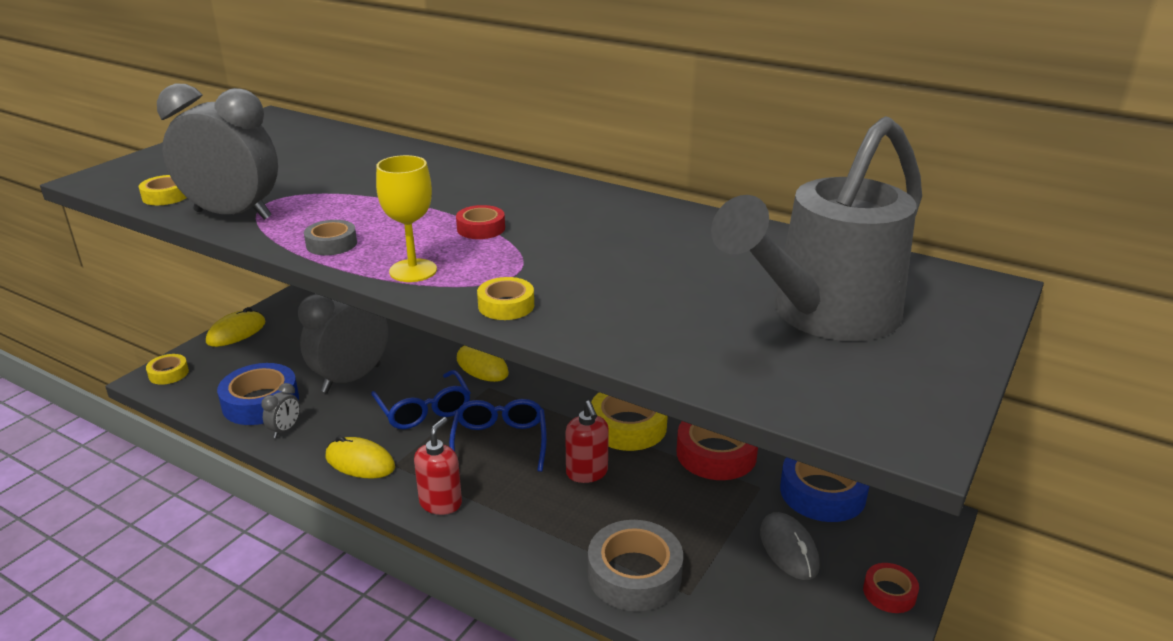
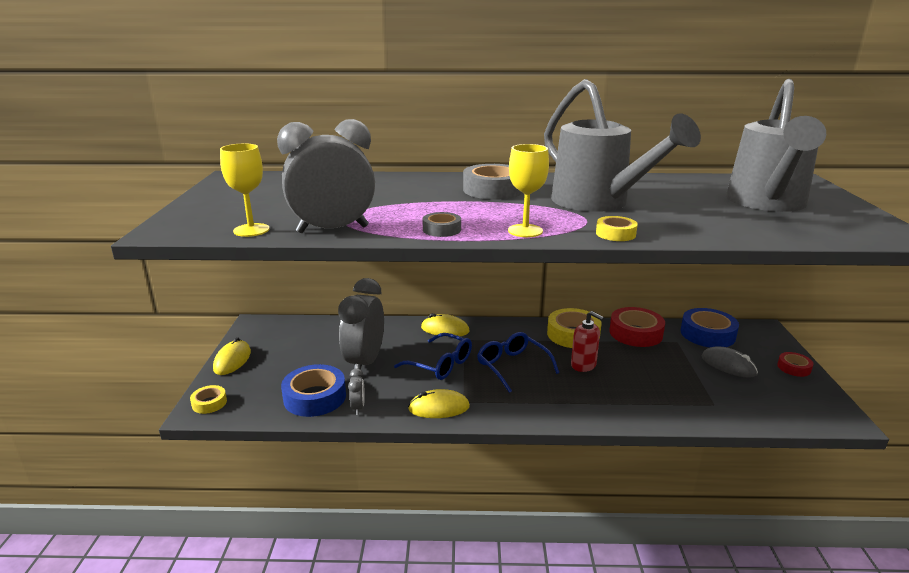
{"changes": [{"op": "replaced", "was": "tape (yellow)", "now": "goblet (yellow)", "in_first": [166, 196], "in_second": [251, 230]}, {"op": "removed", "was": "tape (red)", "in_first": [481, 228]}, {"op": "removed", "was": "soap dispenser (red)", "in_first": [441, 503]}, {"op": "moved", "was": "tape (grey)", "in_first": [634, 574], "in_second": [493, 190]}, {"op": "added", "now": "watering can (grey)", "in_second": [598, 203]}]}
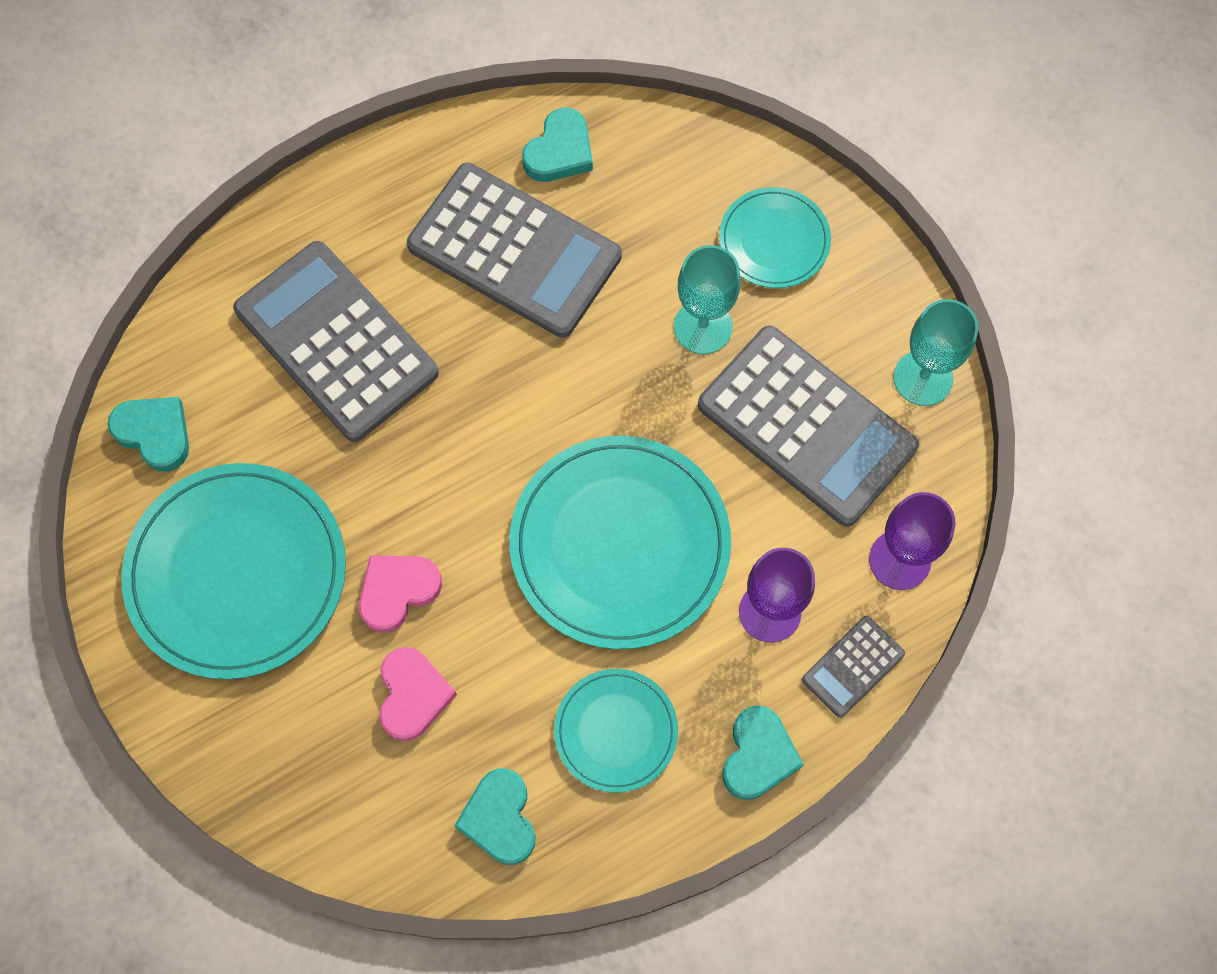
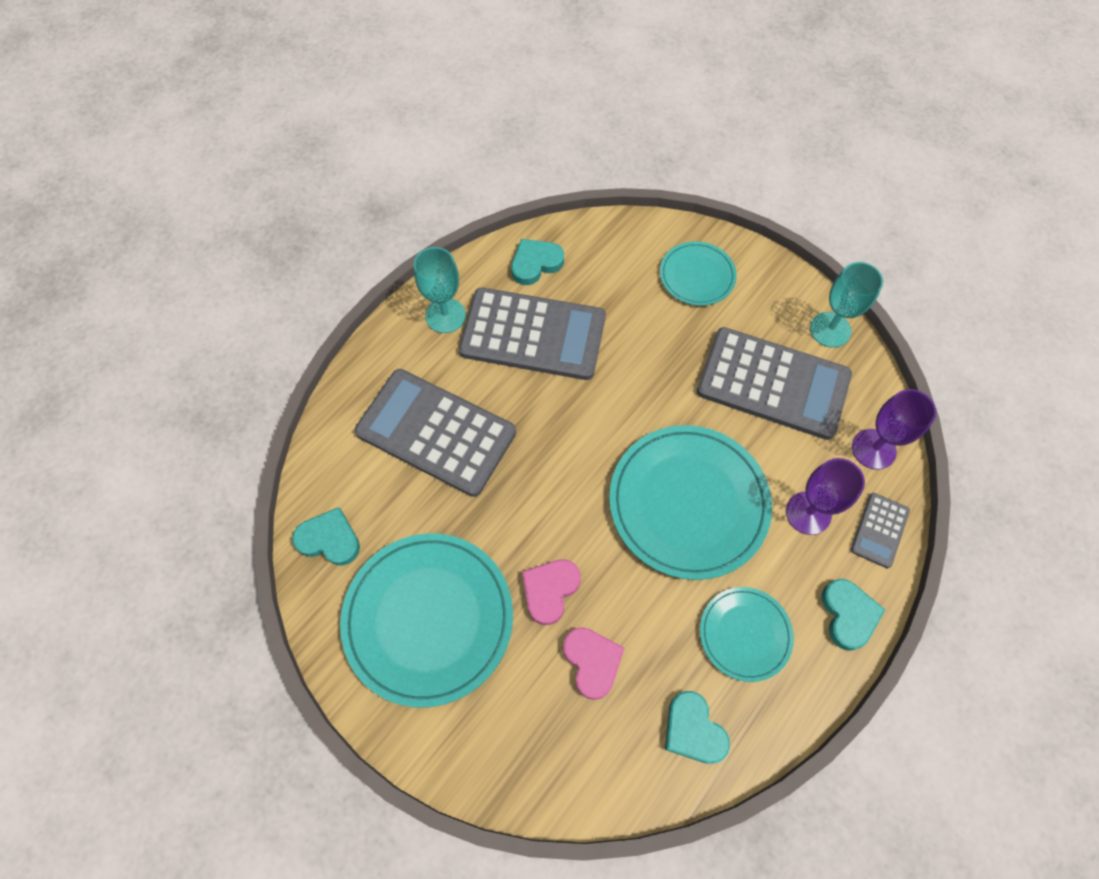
{"changes": [{"op": "turned", "was": "heart (turquoise)", "in_first": [560, 151], "in_second": [535, 263], "clockwise": -135}, {"op": "moved", "was": "goblet (turquoise)", "in_first": [703, 327], "in_second": [445, 315]}]}
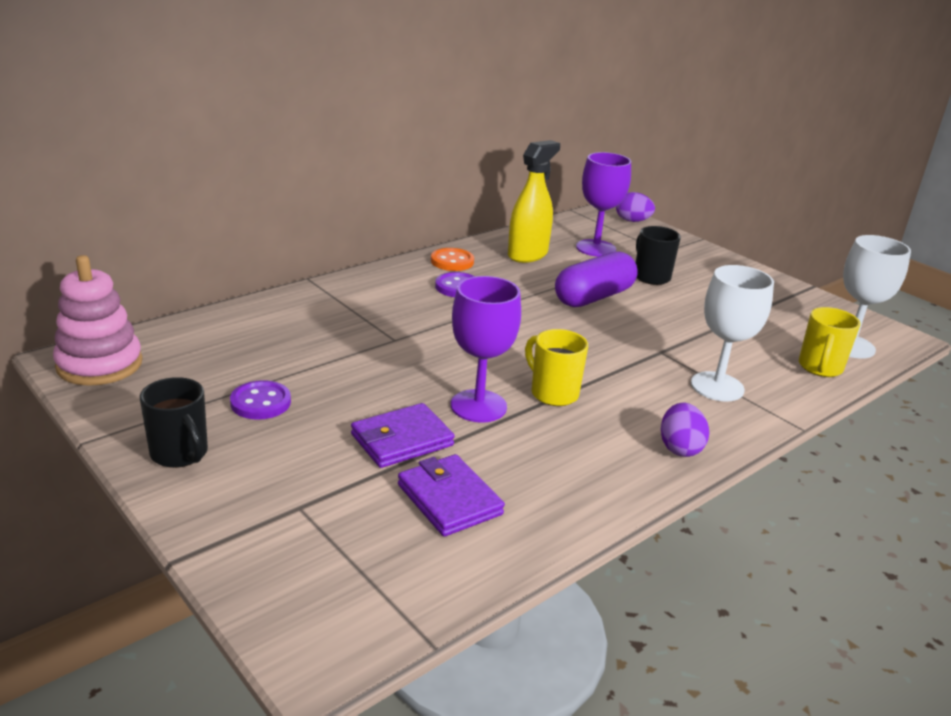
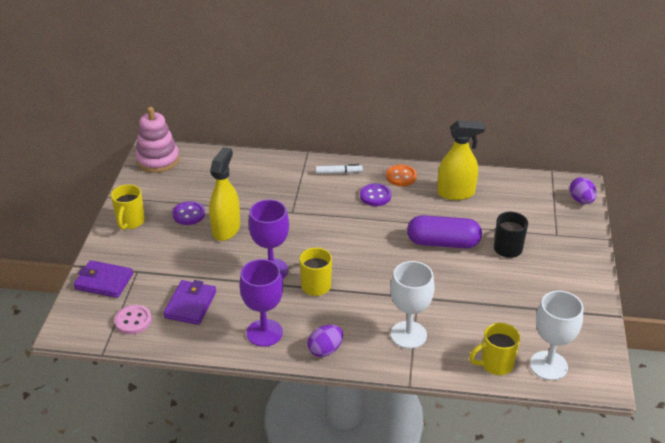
{"changes": [{"op": "moved", "was": "goblet (purple)", "in_first": [596, 248], "in_second": [264, 333]}, {"op": "recoloured", "was": "mug (black)", "now": "mug (yellow)", "in_first": [180, 454], "in_second": [130, 222]}, {"op": "moved", "was": "wallet (purple)", "in_first": [402, 440], "in_second": [104, 281]}, {"op": "added", "now": "spray bottle (yellow)", "in_second": [226, 229]}, {"op": "added", "now": "marker (white)", "in_second": [338, 172]}, {"op": "added", "now": "button (pink)", "in_second": [133, 321]}]}
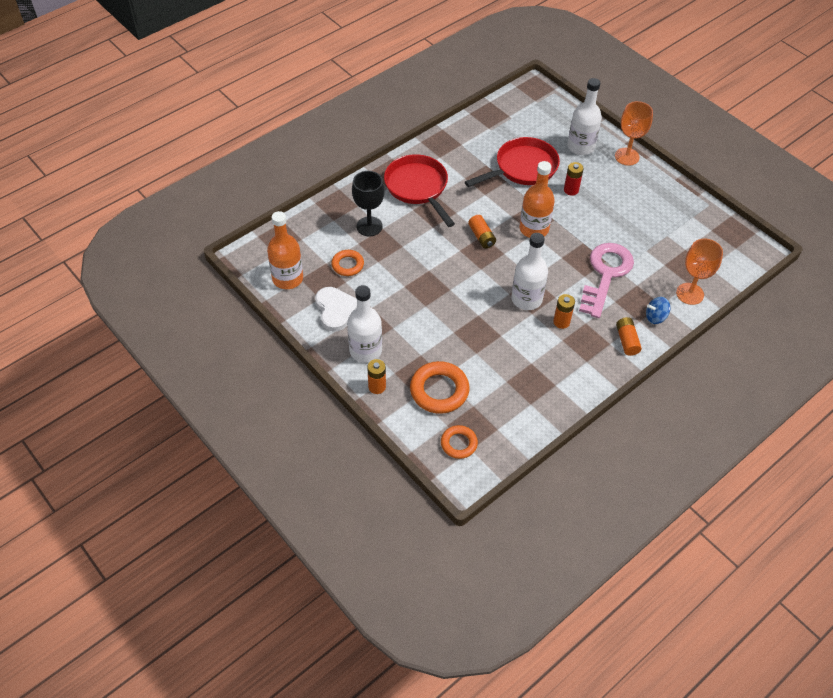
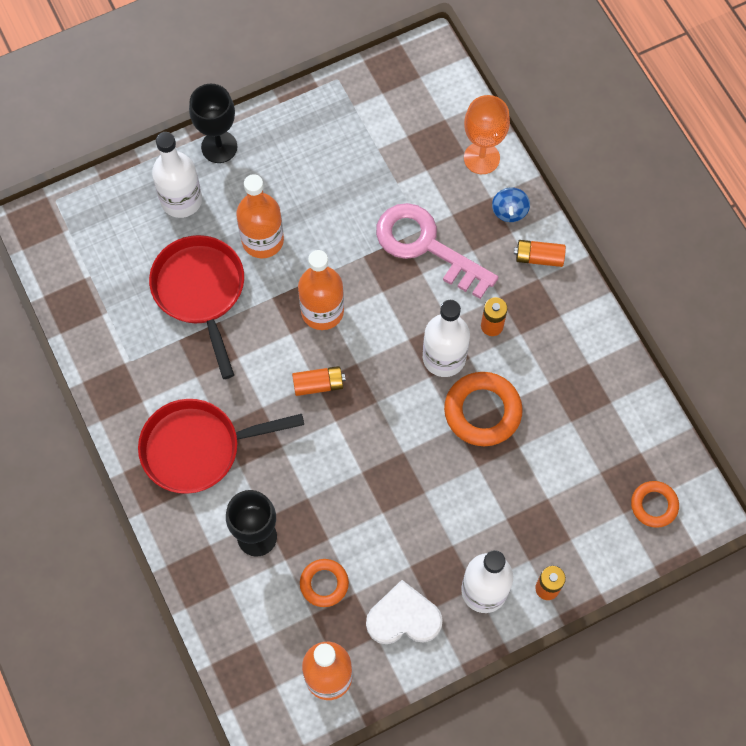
{"changes": [{"op": "recoloured", "was": "goblet (orange)", "now": "goblet (black)", "in_first": [627, 156], "in_second": [219, 147]}, {"op": "replaced", "was": "battery (red)", "now": "bottle (orange)", "in_first": [571, 190], "in_second": [262, 240]}, {"op": "moved", "was": "ring (orange)", "in_first": [439, 390], "in_second": [482, 411]}]}
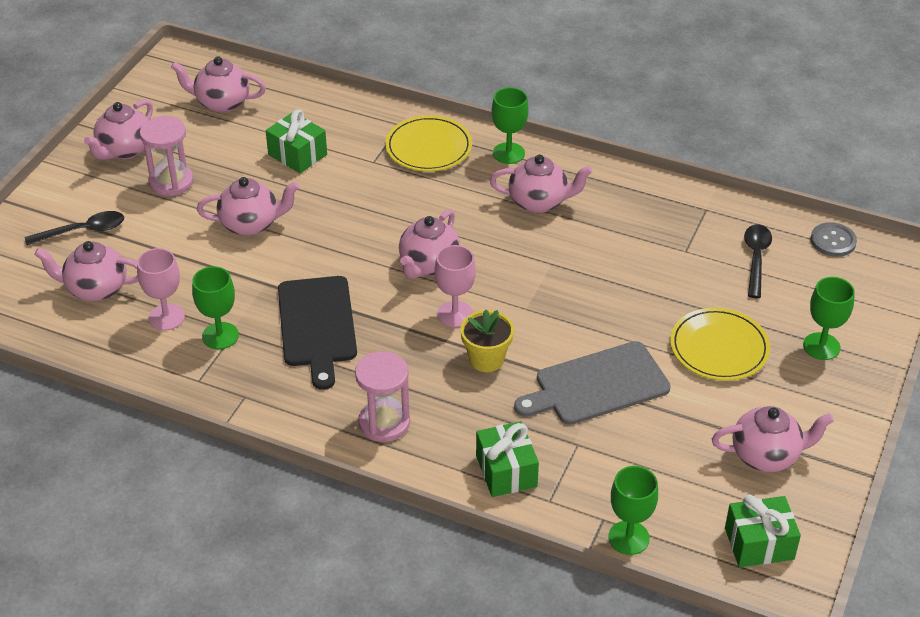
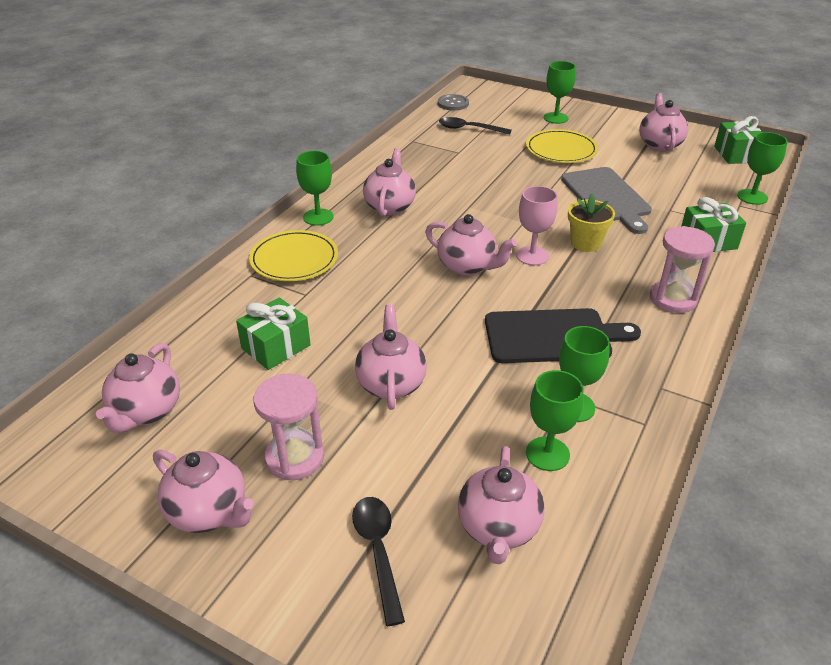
{"changes": [{"op": "recoloured", "was": "goblet (pink)", "now": "goblet (green)", "in_first": [166, 317], "in_second": [547, 454]}]}
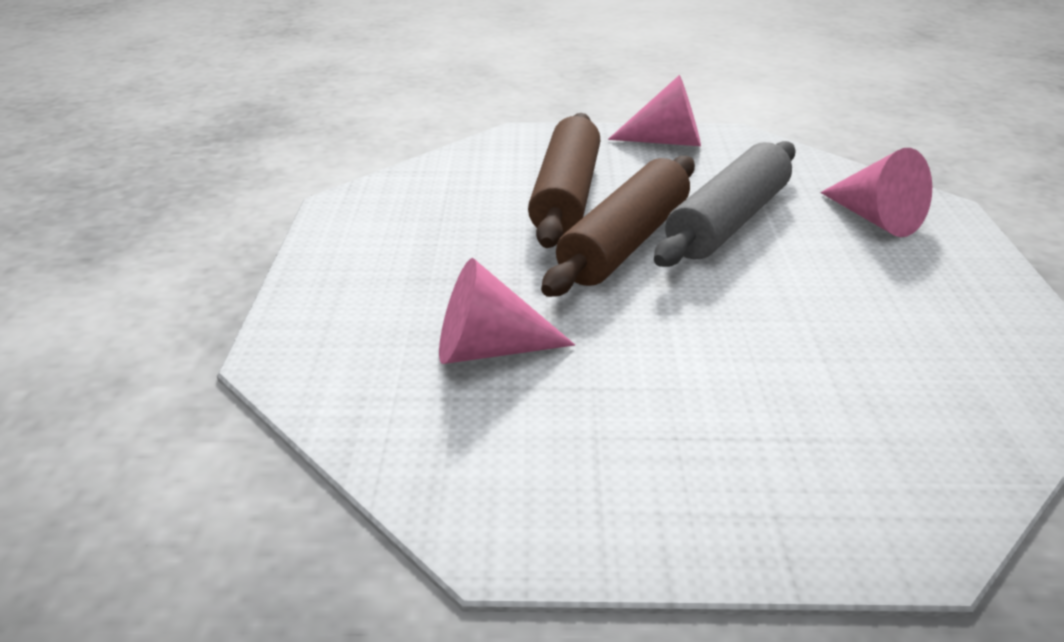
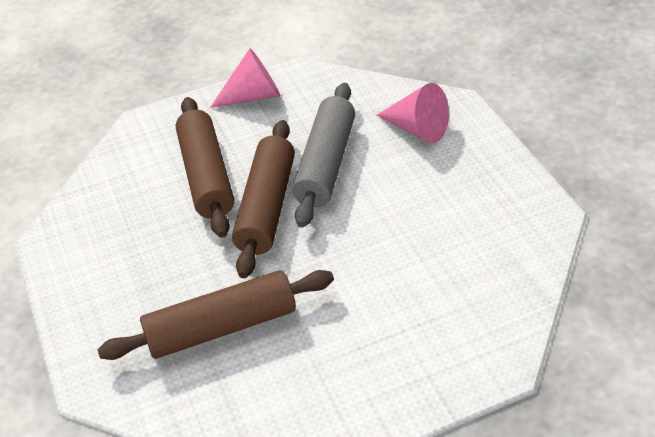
{"changes": [{"op": "replaced", "was": "cone (pink)", "now": "rolling pin (brown)", "in_first": [488, 349], "in_second": [222, 327]}]}
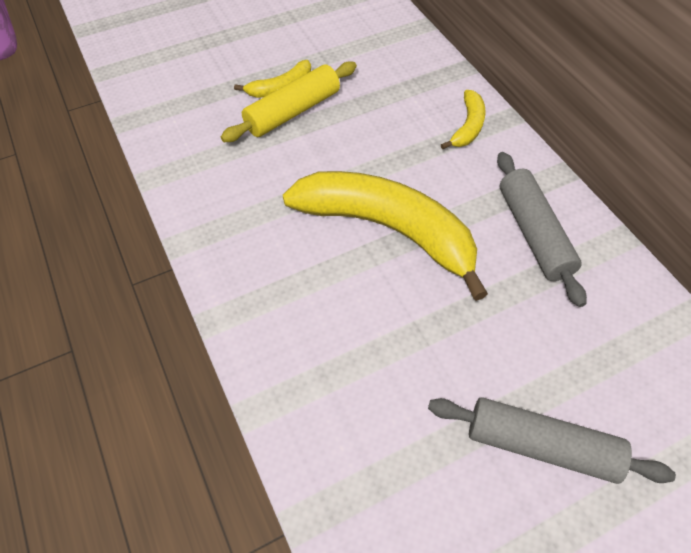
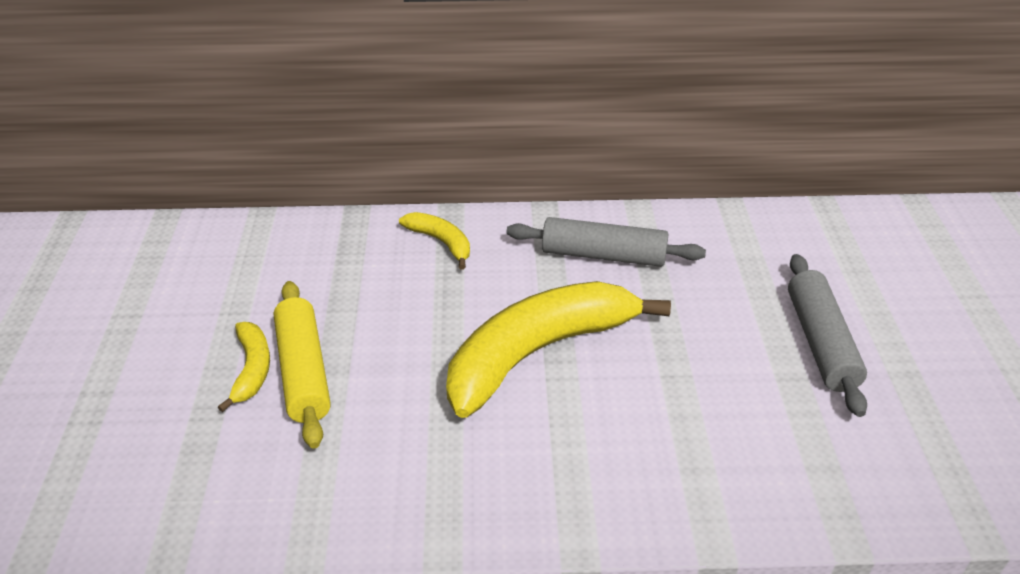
{"changes": [{"op": "turned", "was": "rolling pin (grey)", "in_first": [541, 445], "in_second": [820, 342], "clockwise": -45}]}
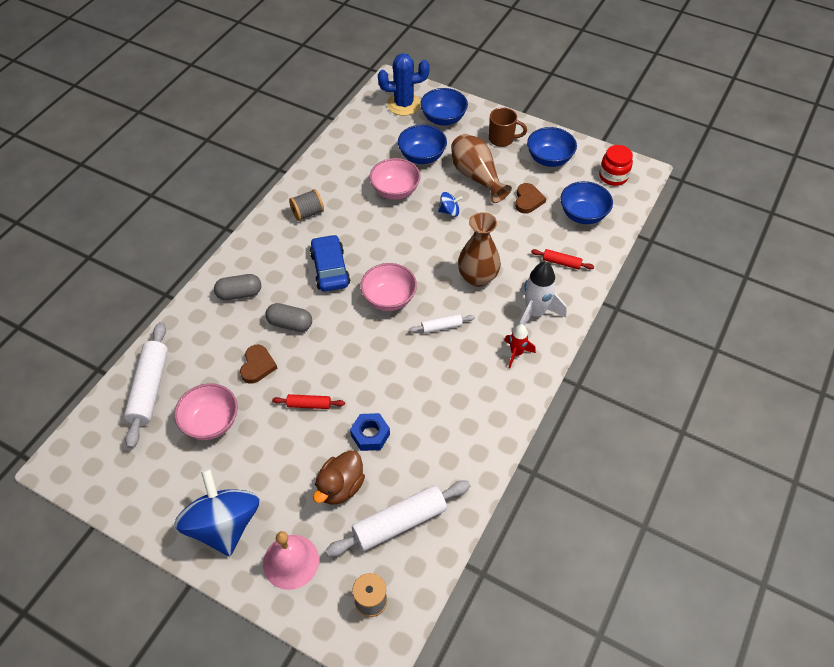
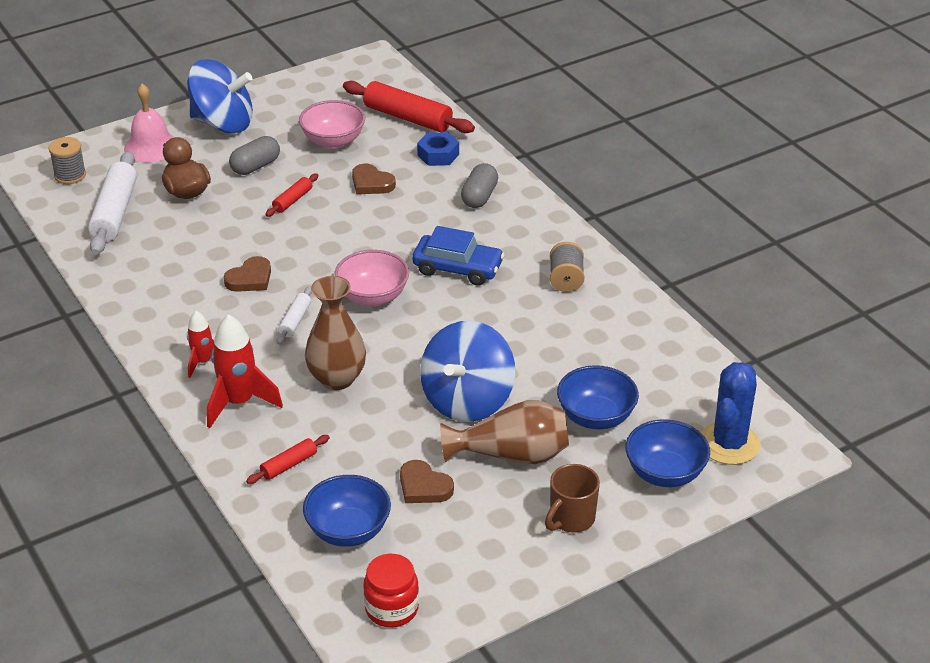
{"changes": [{"op": "removed", "was": "bowl (blue)", "in_first": [549, 159]}, {"op": "removed", "was": "bowl (pink)", "in_first": [395, 191]}, {"op": "resized", "was": "spinning top (blue)", "in_first": [449, 211], "in_second": [467, 400], "ratio": 2.35}, {"op": "recoloured", "was": "rocket (white)", "now": "rocket (red)", "in_first": [535, 313], "in_second": [239, 403]}, {"op": "moved", "was": "capsule (grey)", "in_first": [290, 324], "in_second": [255, 166]}, {"op": "recoloured", "was": "rolling pin (white)", "now": "rolling pin (red)", "in_first": [150, 388], "in_second": [407, 118]}, {"op": "moved", "was": "nut (blue)", "in_first": [370, 435], "in_second": [438, 155]}, {"op": "added", "now": "heart (brown)", "in_second": [250, 278]}]}
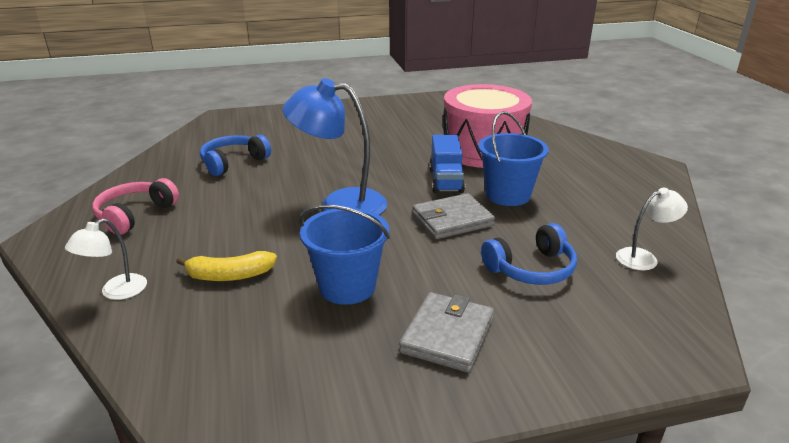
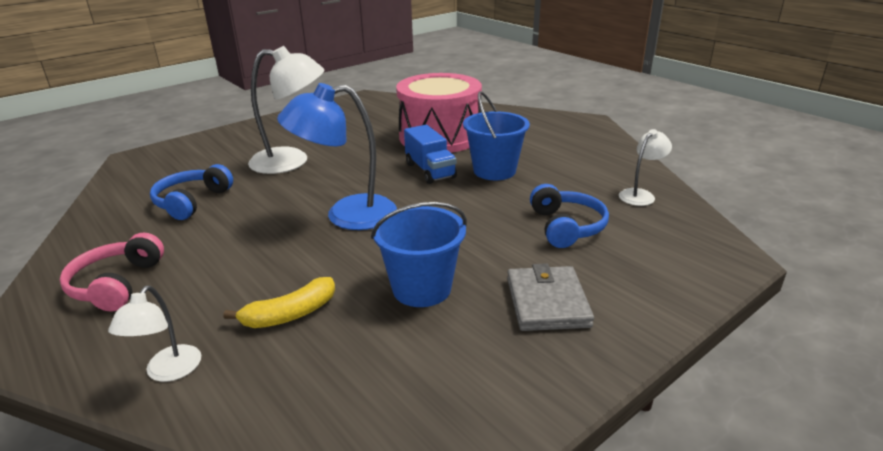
{"changes": [{"op": "removed", "was": "wallet (grey)", "in_first": [452, 220]}, {"op": "turned", "was": "headphones (blue)", "in_first": [531, 269], "in_second": [566, 227], "clockwise": -45}, {"op": "added", "now": "lamp (white)", "in_second": [291, 161]}]}
